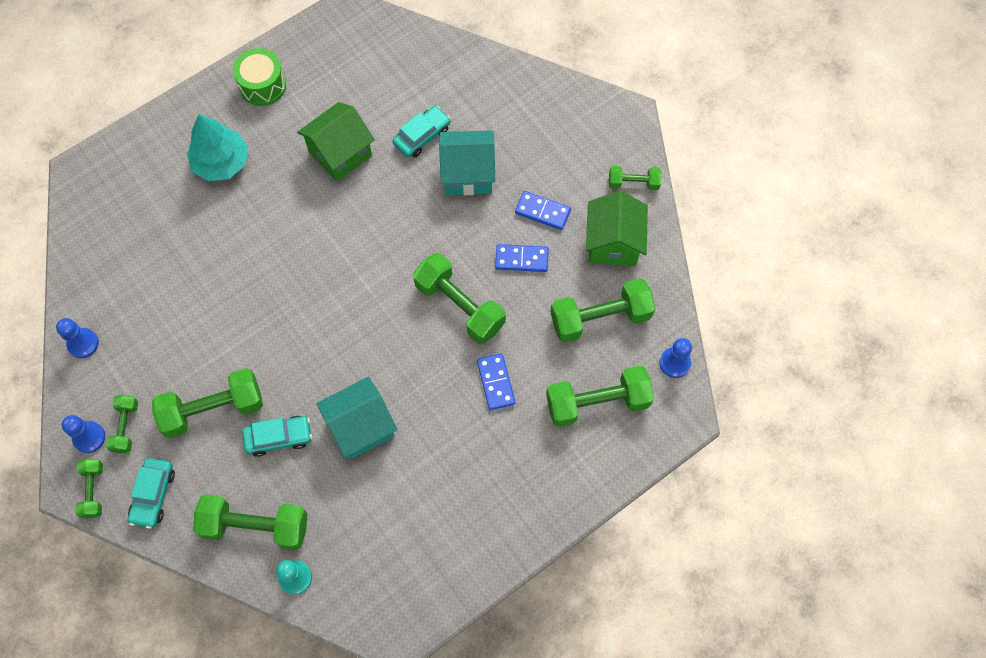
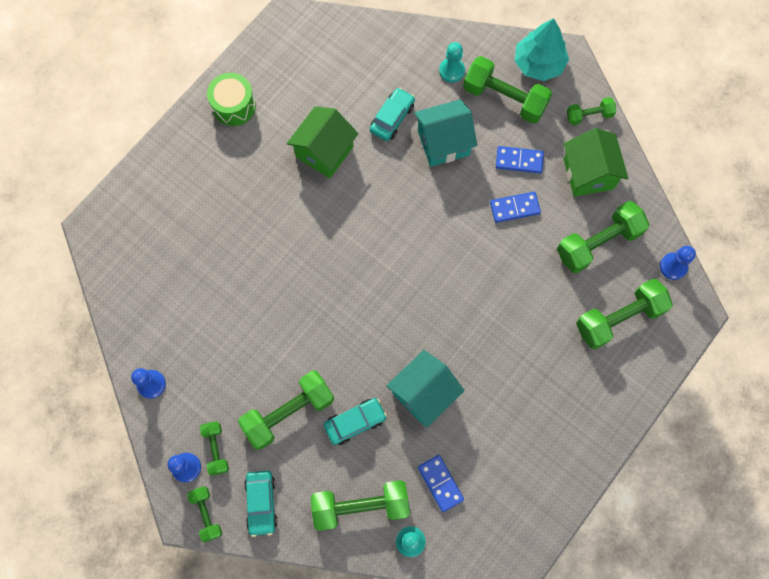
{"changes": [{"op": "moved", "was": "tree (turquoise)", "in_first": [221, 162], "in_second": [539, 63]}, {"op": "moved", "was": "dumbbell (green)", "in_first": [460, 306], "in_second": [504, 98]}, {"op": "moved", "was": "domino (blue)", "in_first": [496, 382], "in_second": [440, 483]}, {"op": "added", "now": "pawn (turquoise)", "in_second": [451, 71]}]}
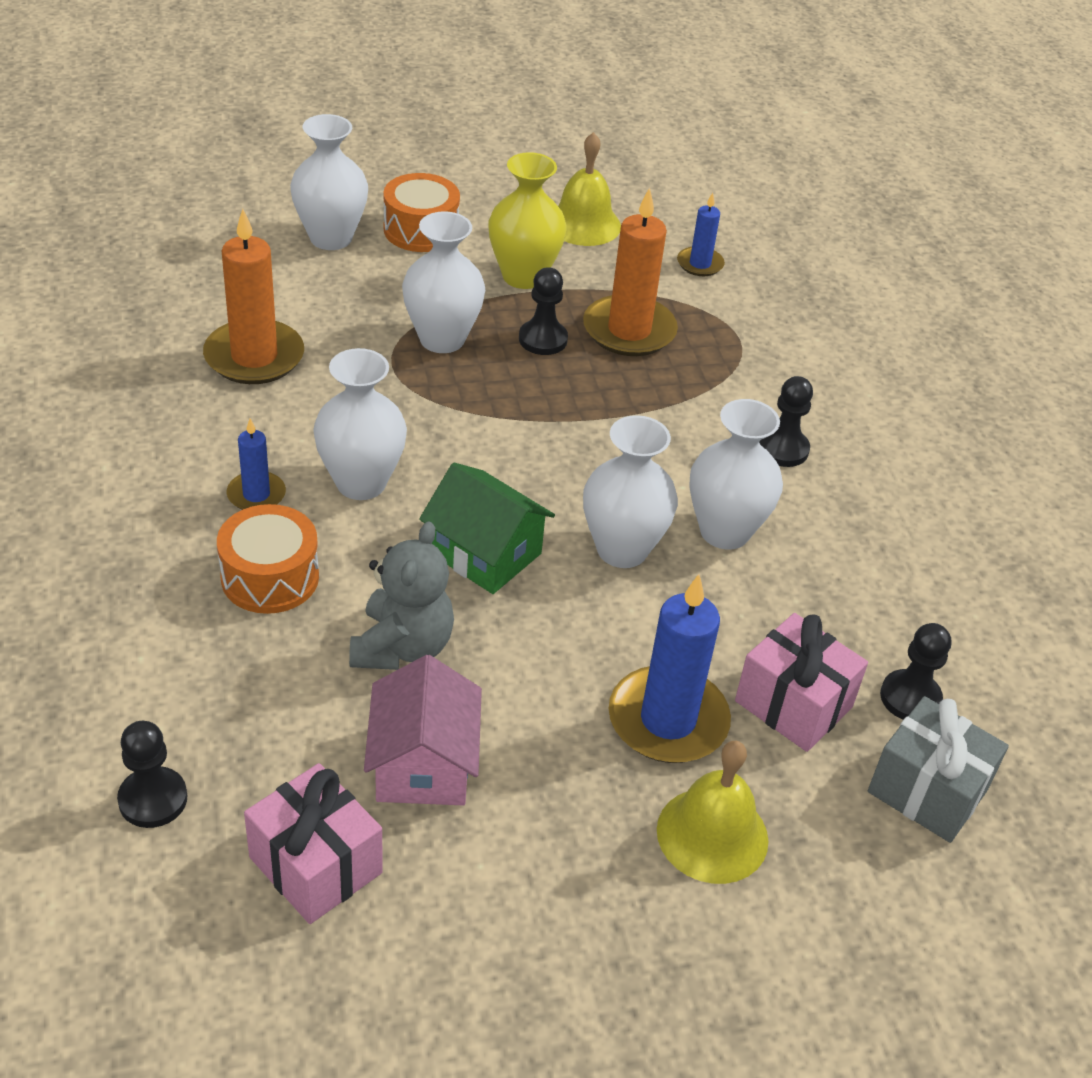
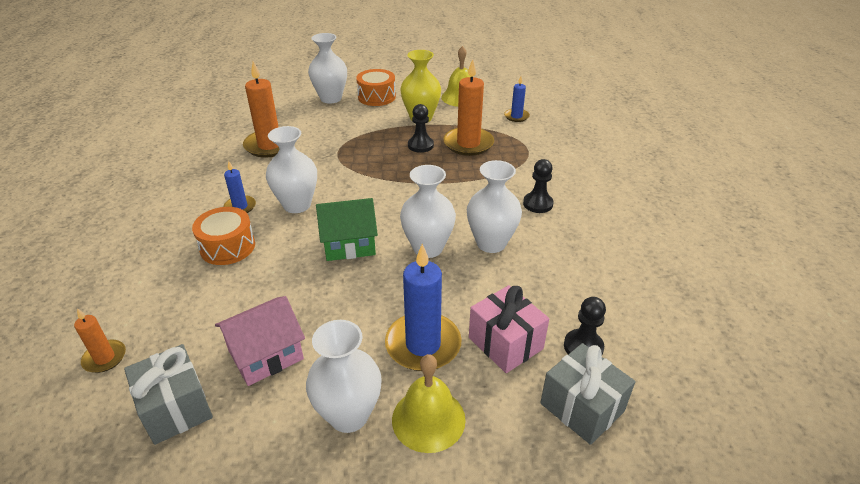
{"changes": [{"op": "moved", "was": "vase (white)", "in_first": [442, 339], "in_second": [349, 415]}, {"op": "turned", "was": "house (green)", "in_first": [485, 553], "in_second": [349, 244], "clockwise": -60}, {"op": "removed", "was": "teddy bear (grey)", "in_first": [402, 647]}, {"op": "turned", "was": "house (pink)", "in_first": [423, 764], "in_second": [266, 355], "clockwise": 45}, {"op": "replaced", "was": "pawn (black)", "now": "candle (orange)", "in_first": [153, 799], "in_second": [104, 358]}, {"op": "recoloured", "was": "gift (pink)", "now": "gift (grey)", "in_first": [315, 865], "in_second": [176, 408]}]}
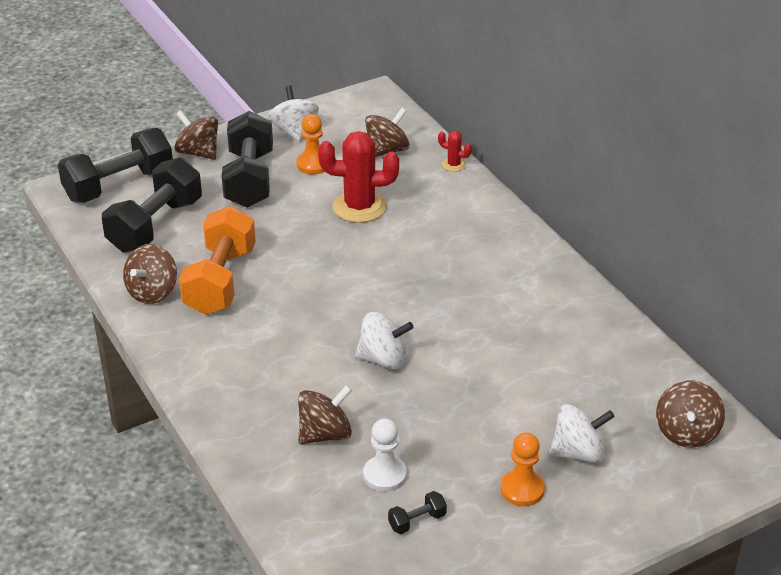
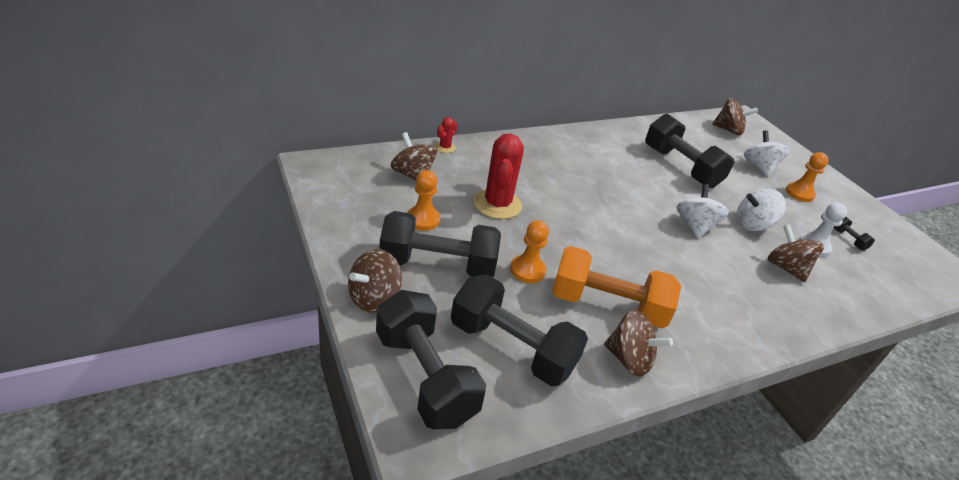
{"changes": [{"op": "moved", "was": "spinning top (white)", "in_first": [294, 130], "in_second": [752, 224]}, {"op": "added", "now": "dumbbell (black)", "in_second": [680, 167]}, {"op": "added", "now": "pawn (orange)", "in_second": [527, 270]}]}
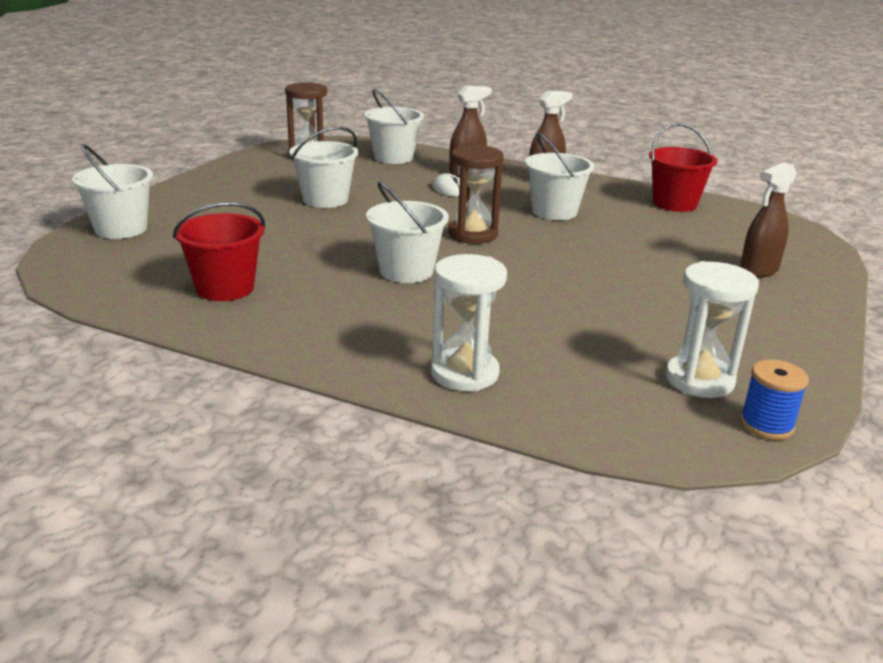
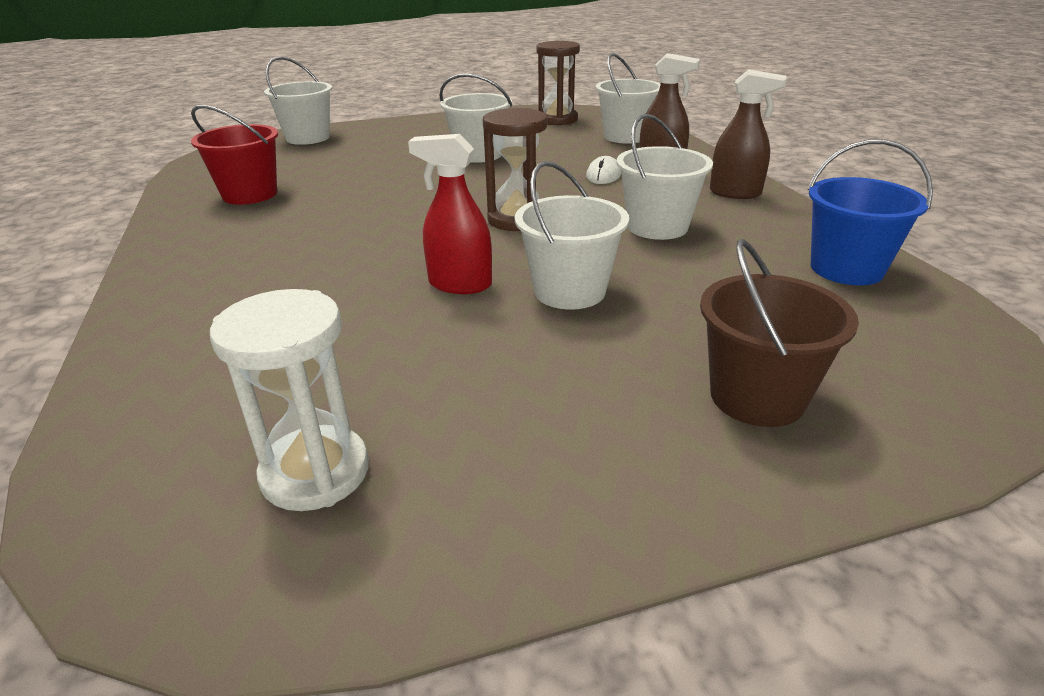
{"changes": [{"op": "recoloured", "was": "bucket (red)", "now": "bucket (blue)", "in_first": [674, 204], "in_second": [846, 269]}, {"op": "replaced", "was": "spray bottle (brown)", "now": "bucket (brown)", "in_first": [758, 270], "in_second": [757, 397]}, {"op": "moved", "was": "bucket (white)", "in_first": [406, 271], "in_second": [569, 291]}, {"op": "removed", "was": "hourglass (white)", "in_first": [464, 373]}, {"op": "removed", "was": "spool (blue)", "in_first": [766, 425]}, {"op": "added", "now": "spray bottle (red)", "in_second": [459, 284]}]}
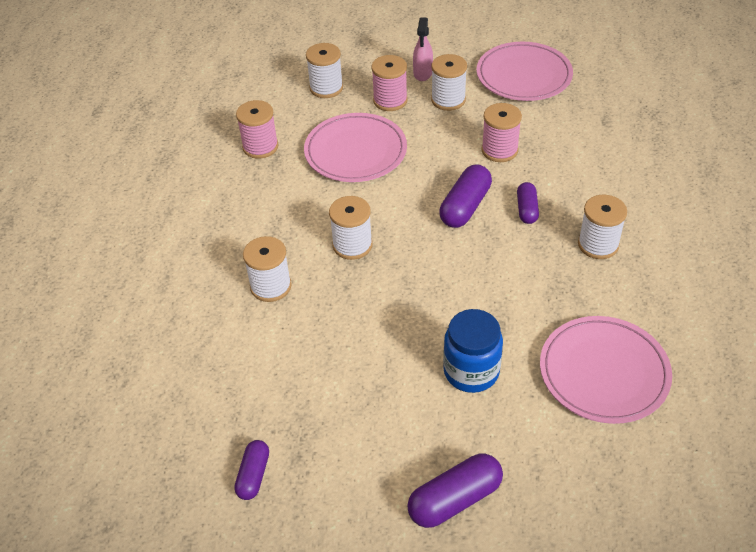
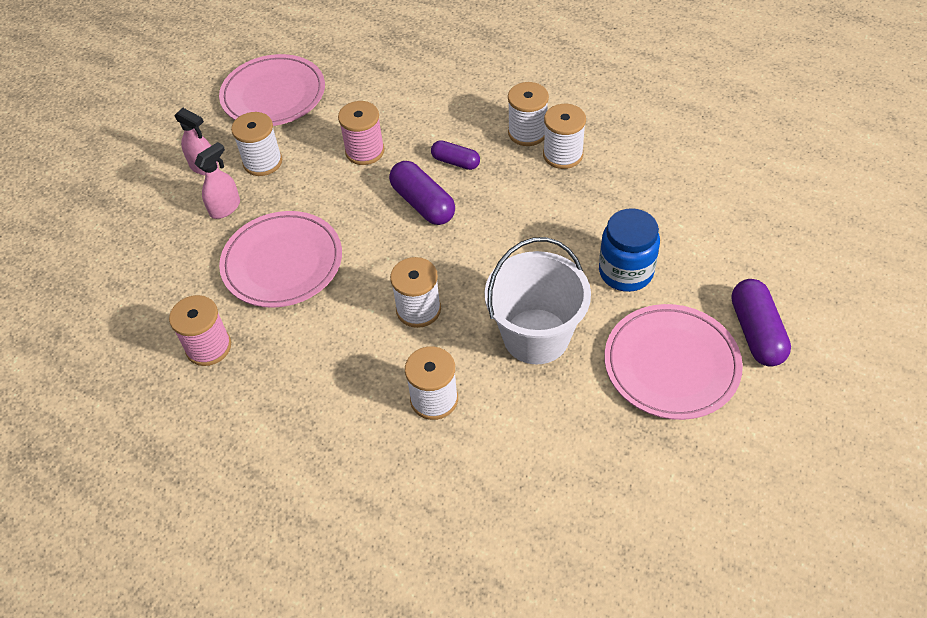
{"changes": [{"op": "moved", "was": "spool (white)", "in_first": [326, 88], "in_second": [563, 155]}, {"op": "replaced", "was": "spool (pink)", "now": "spray bottle (pink)", "in_first": [390, 100], "in_second": [225, 208]}, {"op": "moved", "was": "plate (pink)", "in_first": [603, 372], "in_second": [671, 364]}, {"op": "removed", "was": "capsule (purple)", "in_first": [253, 475]}, {"op": "added", "now": "bucket (white)", "in_second": [536, 336]}]}
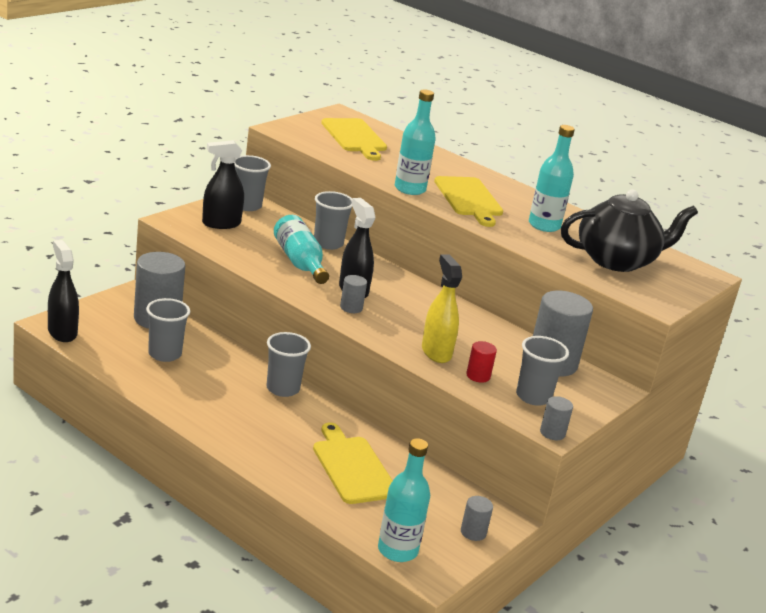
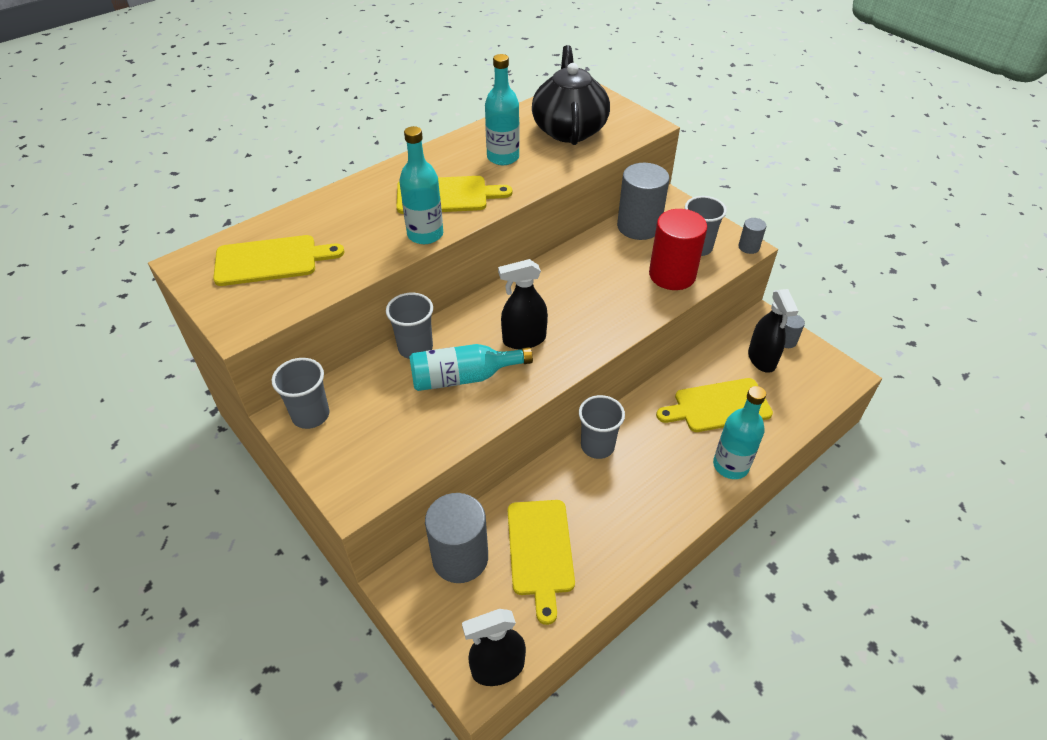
{"changes": [{"op": "moved", "was": "spray bottle (black)", "in_first": [221, 224], "in_second": [761, 359]}, {"op": "removed", "was": "spray bottle (yellow)", "in_first": [436, 352]}, {"op": "removed", "was": "cylinder (grey)", "in_first": [351, 308]}, {"op": "replaced", "was": "cup (grey)", "now": "cutting board (yellow)", "in_first": [165, 354], "in_second": [540, 551]}, {"op": "resized", "was": "cylinder (red)", "in_first": [478, 376], "in_second": [672, 275], "ratio": 2.14}, {"op": "moved", "was": "bottle (turquoise)", "in_first": [397, 550], "in_second": [730, 465]}]}
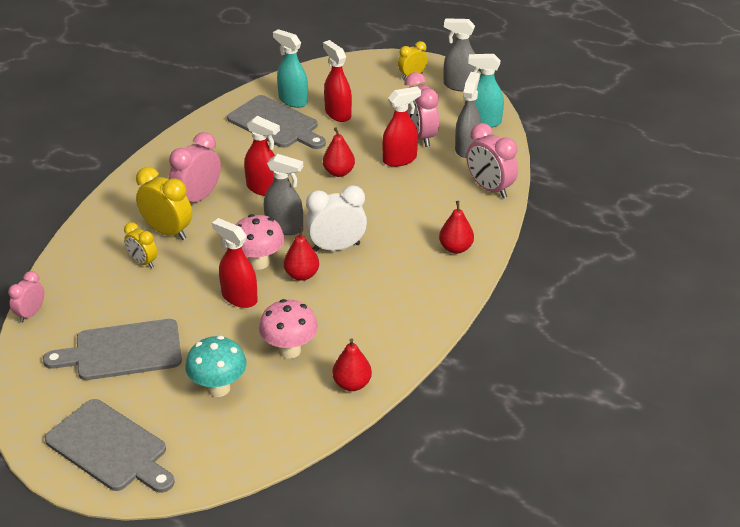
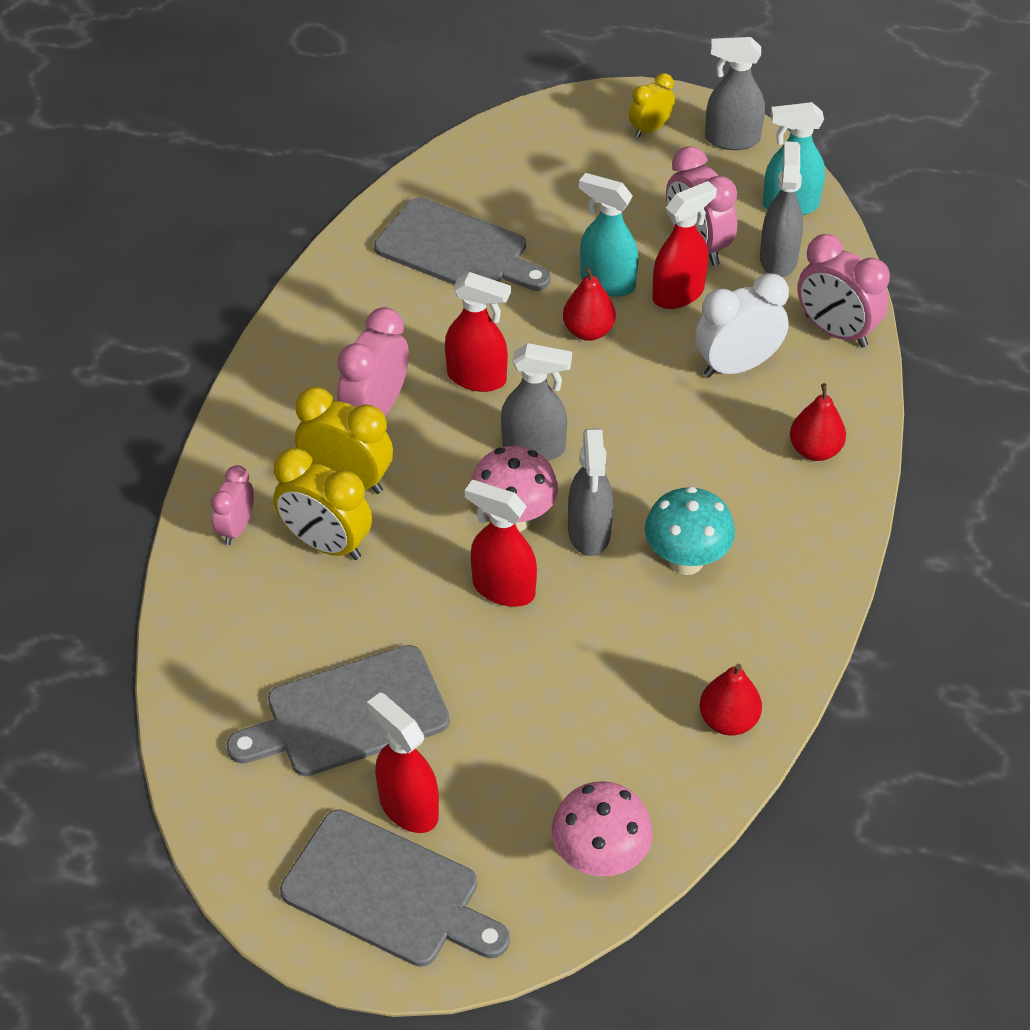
{"changes": [{"op": "moved", "was": "spray bottle (turquoise)", "in_first": [293, 100], "in_second": [607, 282]}, {"op": "moved", "was": "spray bottle (red)", "in_first": [338, 114], "in_second": [408, 807]}, {"op": "moved", "was": "clock (white)", "in_first": [336, 247], "in_second": [737, 366]}, {"op": "resized", "was": "clock (yellow)", "in_first": [143, 262], "in_second": [326, 544], "ratio": 1.66}, {"op": "replaced", "was": "pear (red)", "now": "spray bottle (grey)", "in_first": [302, 275], "in_second": [589, 533]}, {"op": "moved", "was": "clock (pink)", "in_first": [30, 314], "in_second": [236, 528]}, {"op": "moved", "was": "mushroom (pink)", "in_first": [289, 350], "in_second": [600, 859]}, {"op": "moved", "was": "mushroom (turquoise)", "in_first": [218, 388], "in_second": [686, 561]}]}
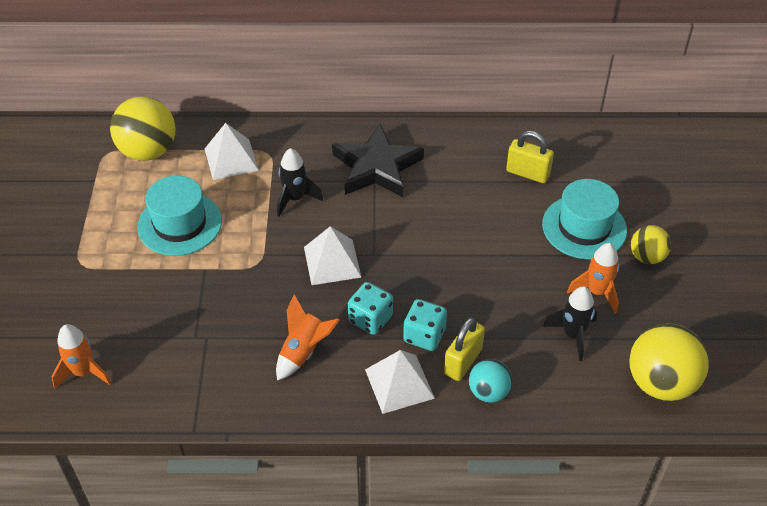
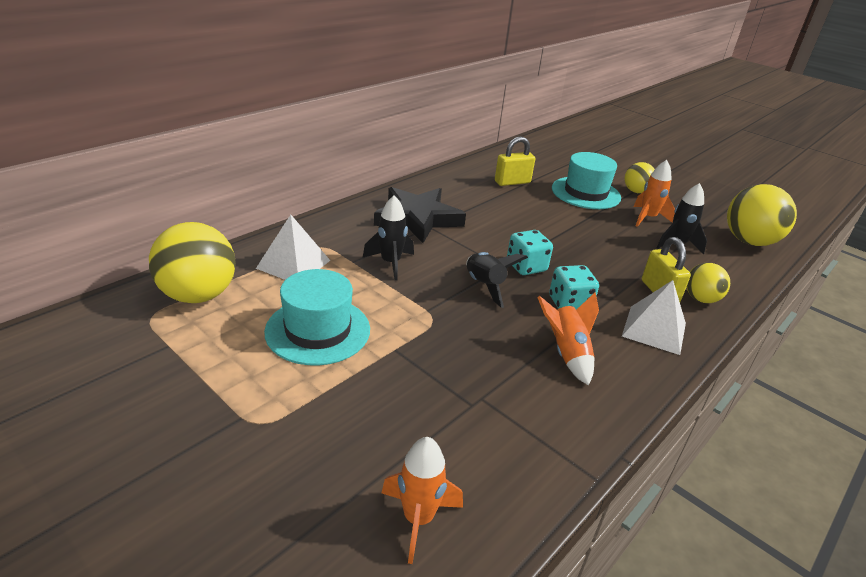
{"changes": [{"op": "replaced", "was": "pyramid (white)", "now": "rocket (black)", "in_first": [332, 262], "in_second": [484, 286]}, {"op": "moved", "was": "dice (turquoise)", "in_first": [424, 335], "in_second": [526, 267]}, {"op": "recoloured", "was": "ball (turquoise)", "now": "ball (yellow)", "in_first": [488, 392], "in_second": [701, 299]}]}
